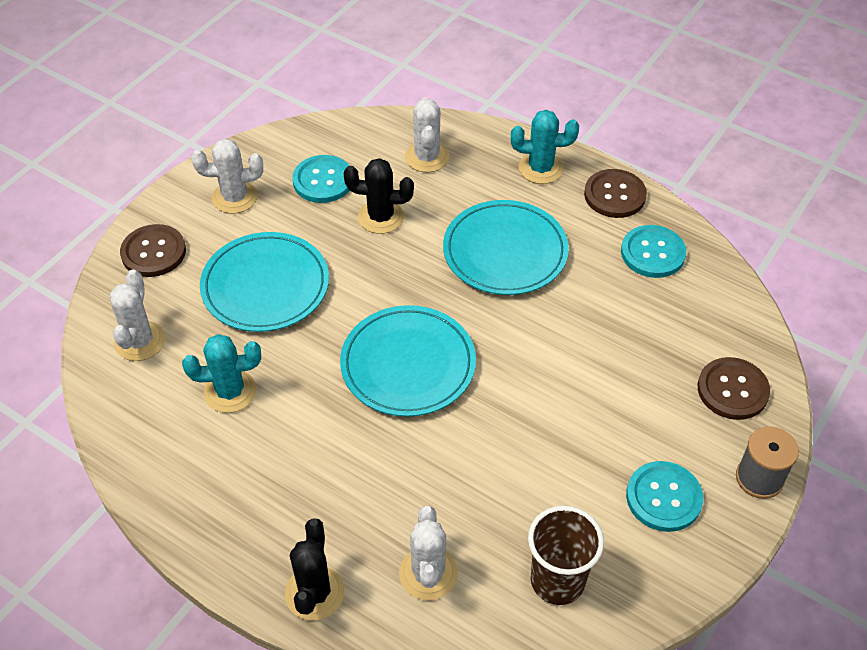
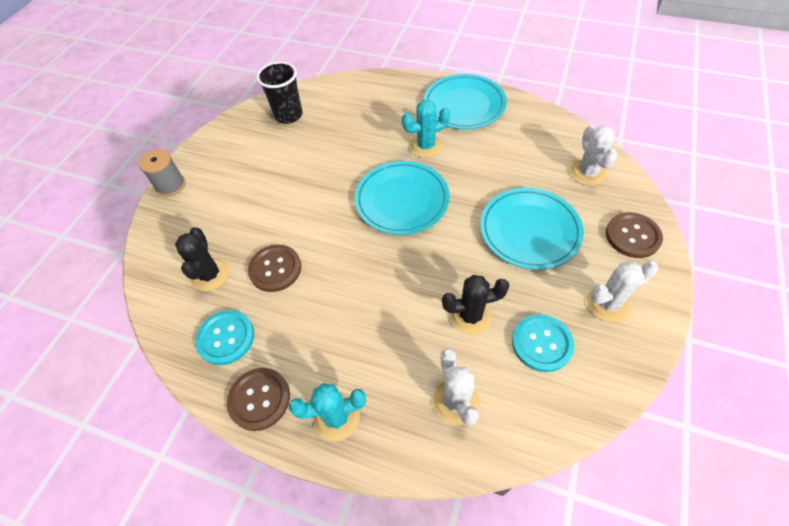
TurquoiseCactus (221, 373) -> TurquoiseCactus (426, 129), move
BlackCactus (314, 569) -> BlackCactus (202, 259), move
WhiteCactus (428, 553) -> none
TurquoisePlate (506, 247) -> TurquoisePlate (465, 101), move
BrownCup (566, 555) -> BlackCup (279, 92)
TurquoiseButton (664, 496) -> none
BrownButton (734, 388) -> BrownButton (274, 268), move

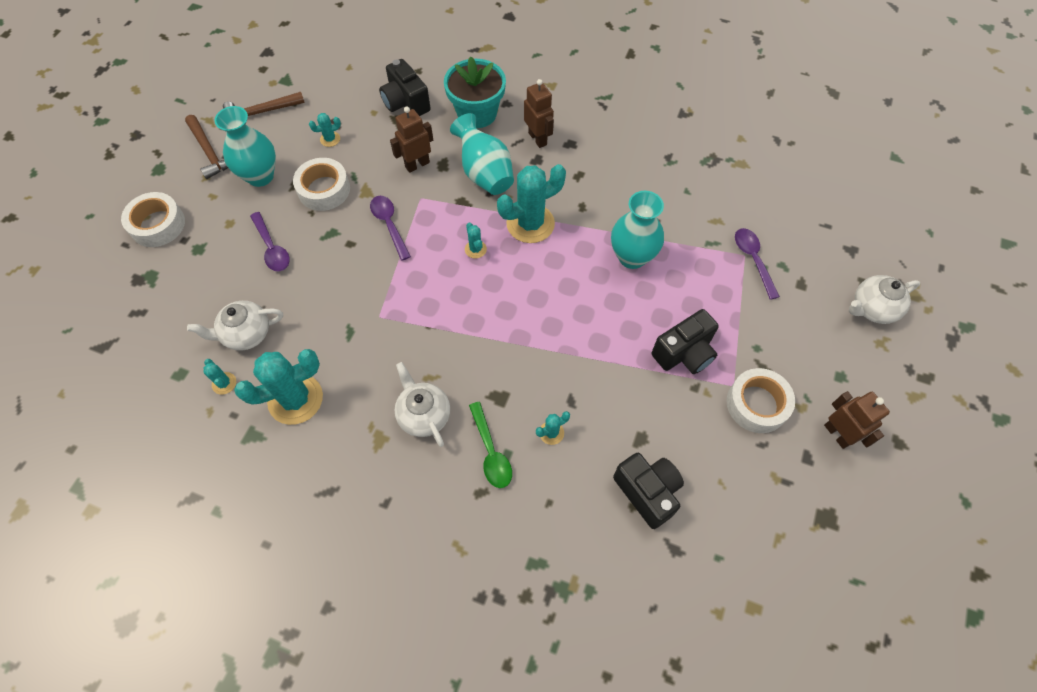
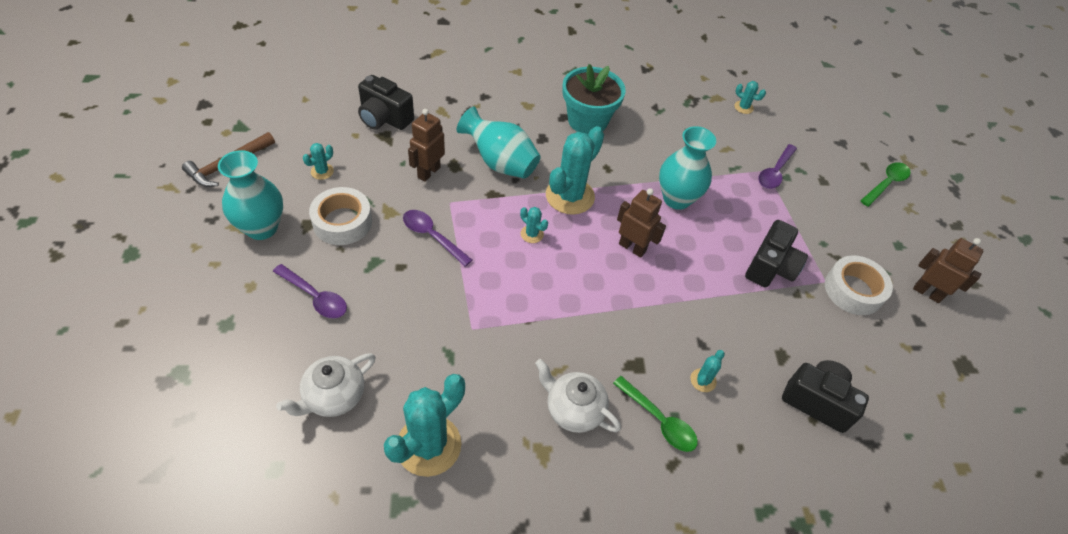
WhiteTape (153, 219) -> none
BrownHammer (206, 147) -> none
TurquoiseCactus (219, 377) -> TurquoiseCactus (750, 97), move
TurquoiseFlowerPot (475, 92) -> TurquoiseFlowerPot (594, 99), move
BrownRobot (539, 113) -> BrownRobot (641, 223), move
PurpleSpoon (757, 264) -> PurpleSpoon (777, 166), 105 degrees counterclockwise
WhiteTeapot (884, 299) -> GreenSpoon (885, 184)

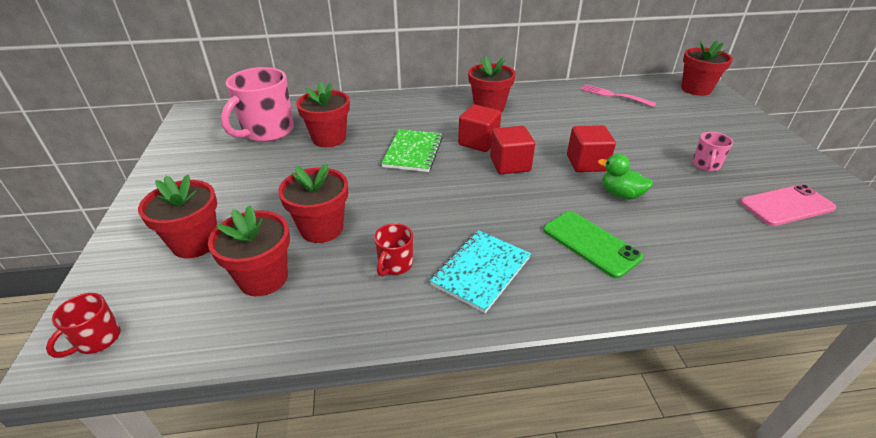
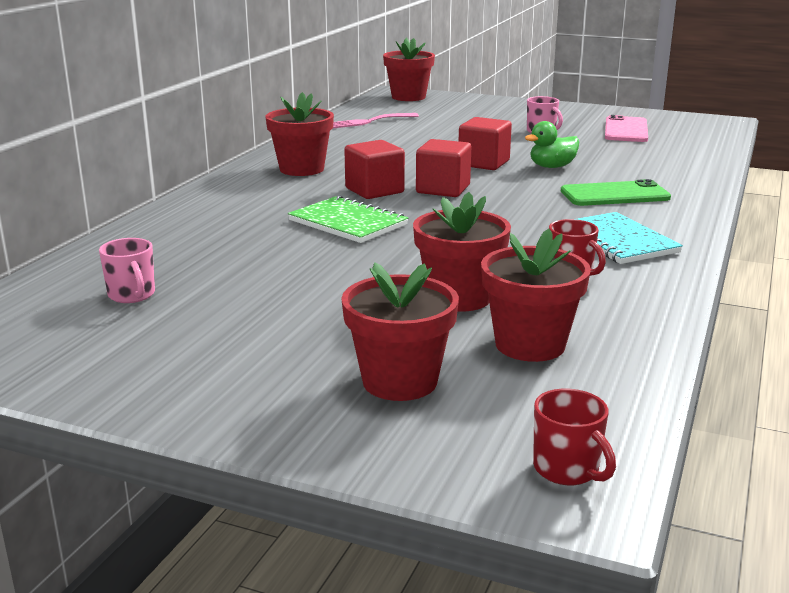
PinkMug (257, 104) -> PinkMug (127, 270), x0.48
RedFlowerPot (323, 114) -> none

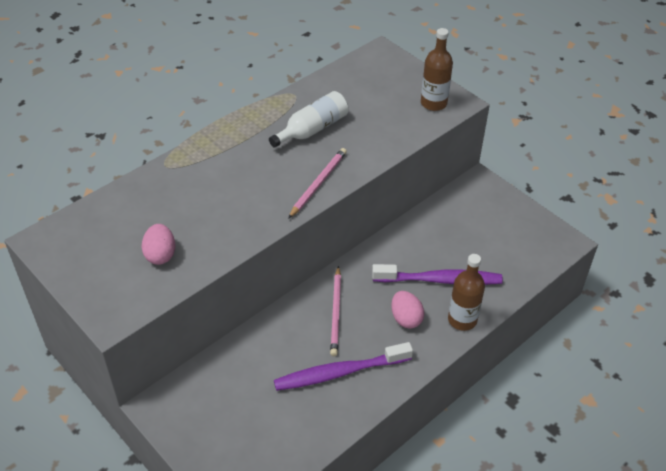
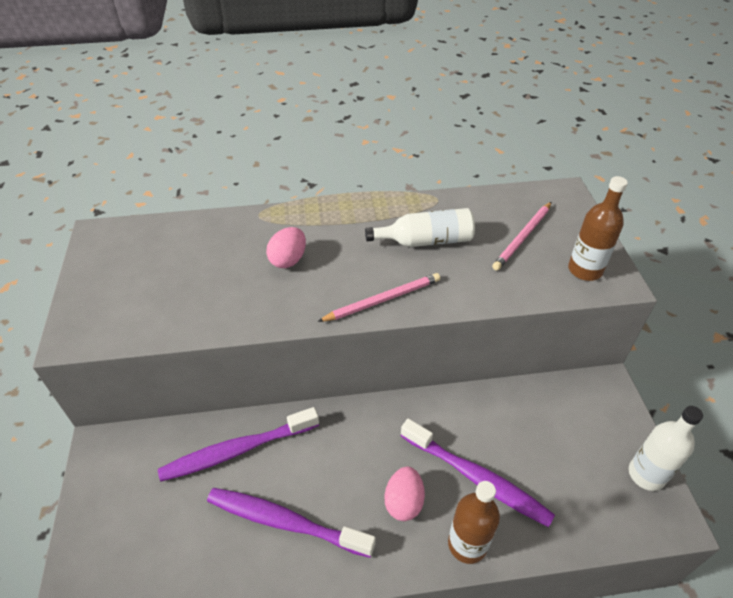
PinkEgg (158, 244) -> PinkEgg (286, 247), move
PinkPencil (335, 311) -> PinkPencil (521, 236), move
none -> PurpleToothbrush (238, 444)
none -> WhiteBottle (666, 448)

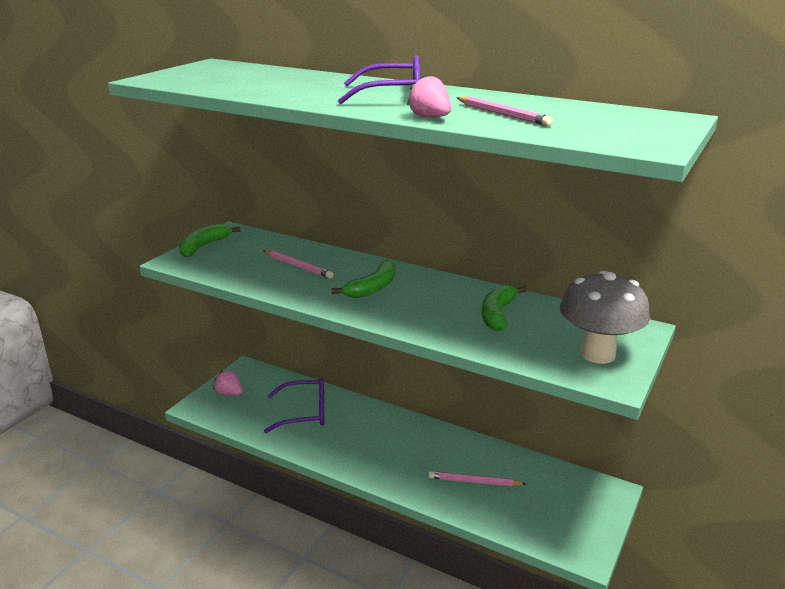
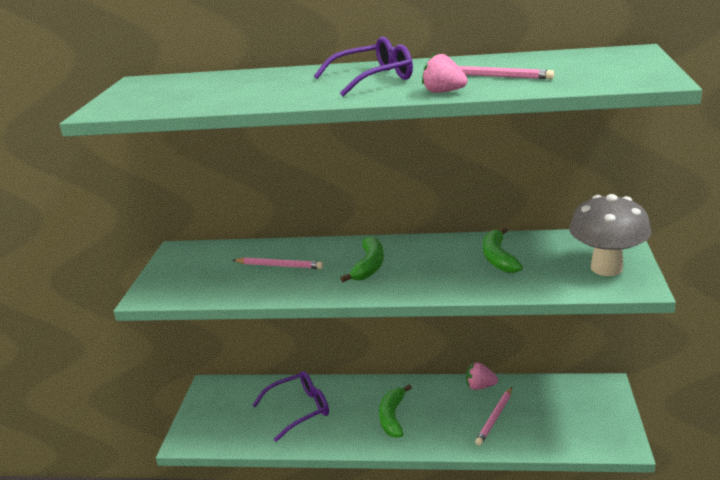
GreenBanana (209, 241) -> GreenBanana (395, 411), move
PinkStrawberry (228, 383) -> PinkStrawberry (482, 376), move
PinkPencil (477, 478) -> PinkPencil (493, 416), 45 degrees counterclockwise

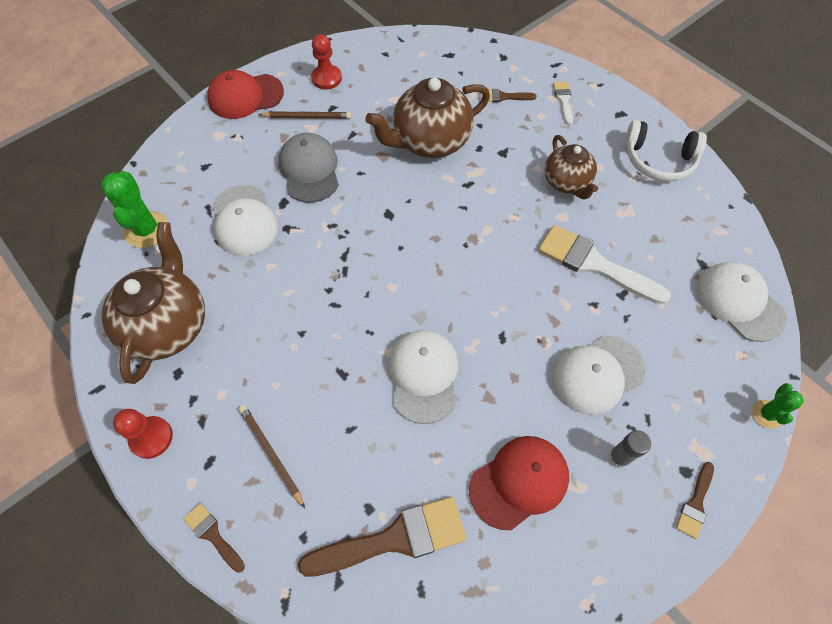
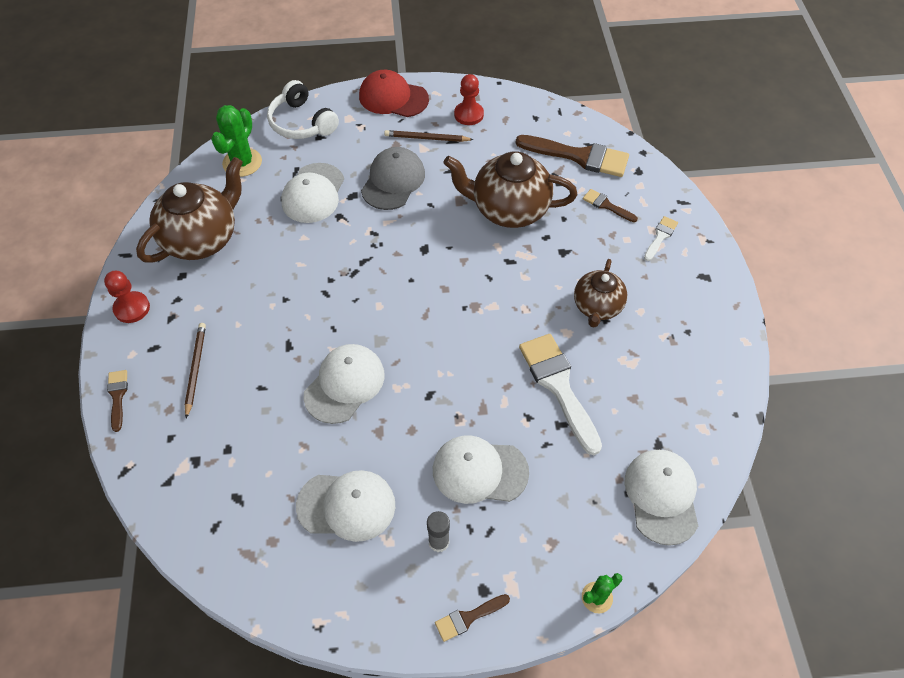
BrownPencil (305, 115) -> BrownPencil (429, 136), 150 degrees clockwise
BrownBrush (382, 537) -> BrownBrush (572, 156), move
RedCap (519, 483) -> WhiteCap (345, 506)
WhiteHeadphones (665, 151) -> WhiteHeadphones (303, 109), move

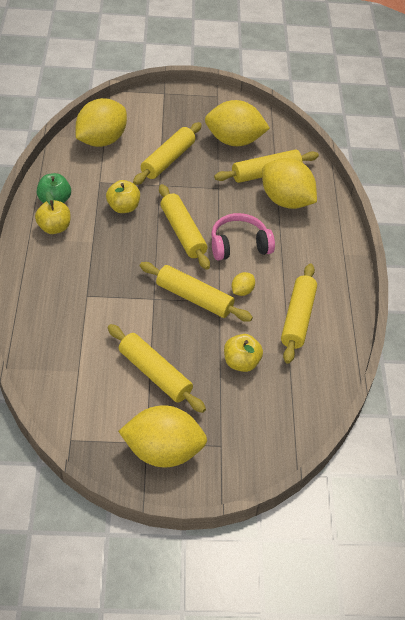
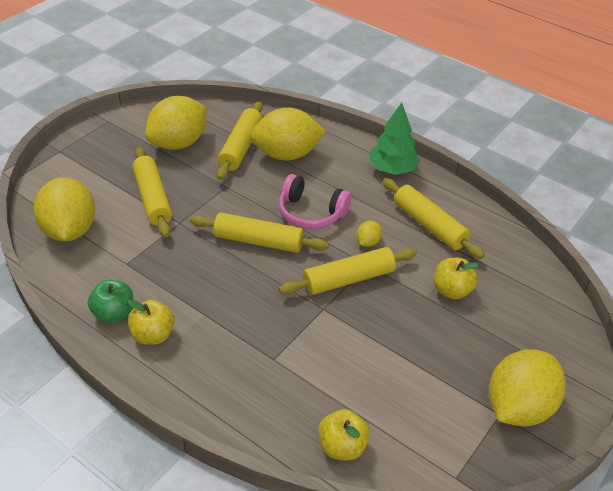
YellowApple (123, 196) -> YellowApple (344, 435), move
YellowRollingPin (157, 368) -> none
PinkHeadphones (243, 237) -> PinkHeadphones (315, 201), 90 degrees counterclockwise
YellowLemon (243, 284) -> YellowLemon (369, 234), 45 degrees clockwise
none -> GreenTree (394, 139)

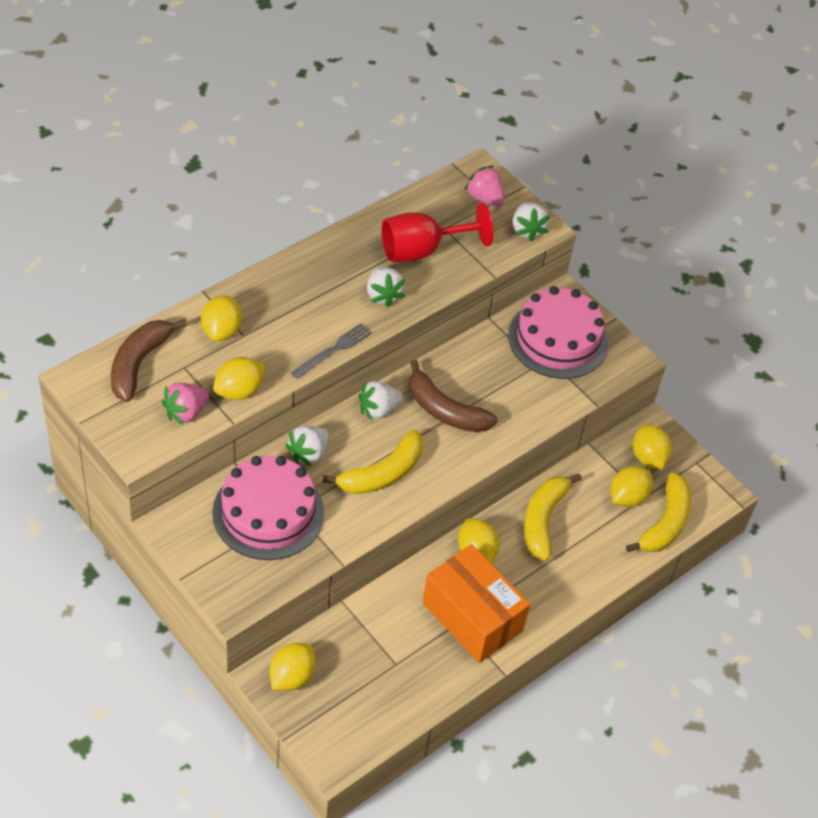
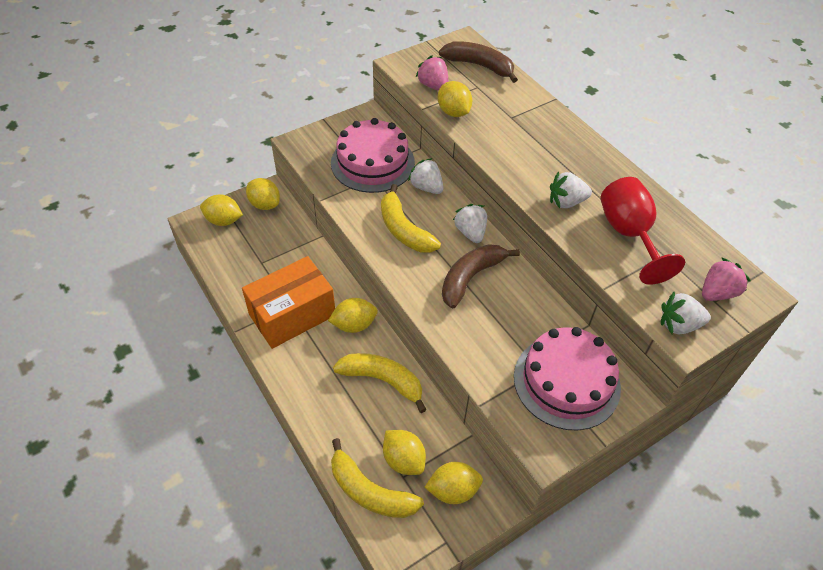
YellowLemon (221, 318) -> YellowLemon (221, 210), move
GreyFork (331, 351) -> none

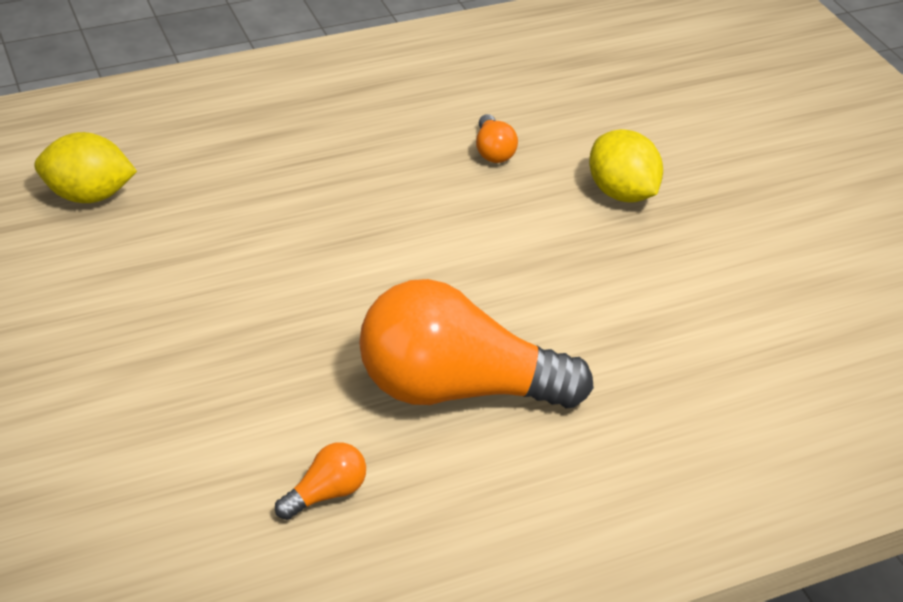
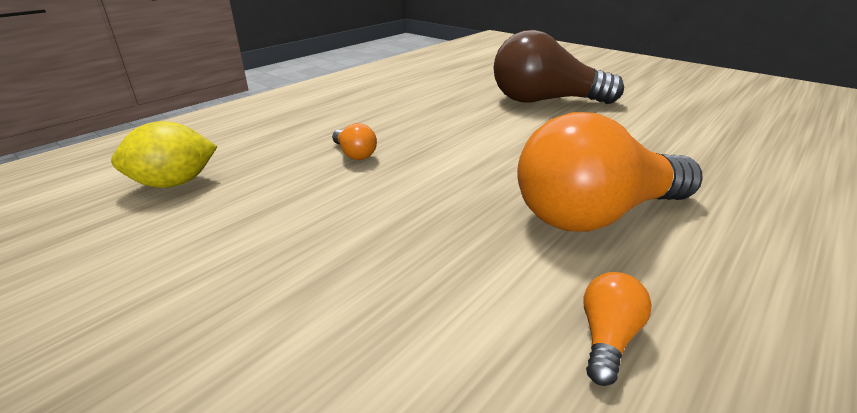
OrangeLightBulb (497, 138) -> OrangeLightBulb (354, 141), move
YellowLemon (626, 166) -> BrownLightBulb (559, 67)

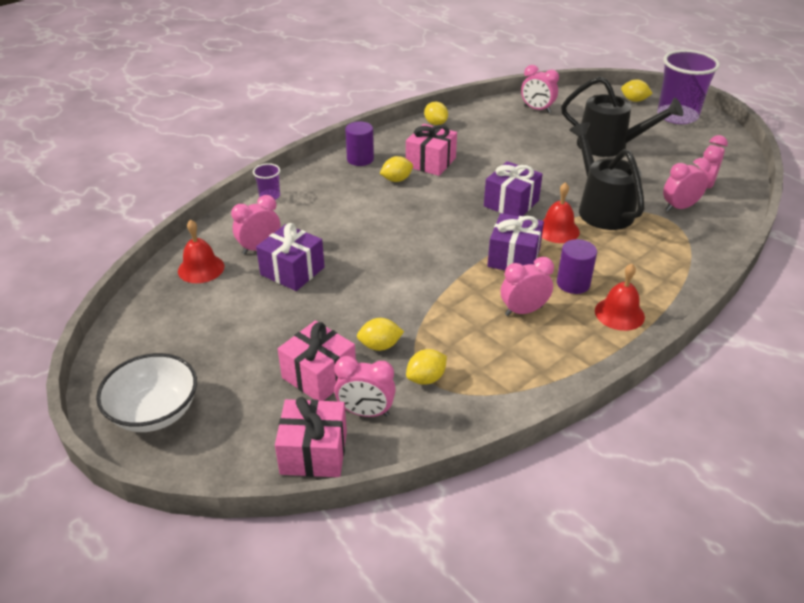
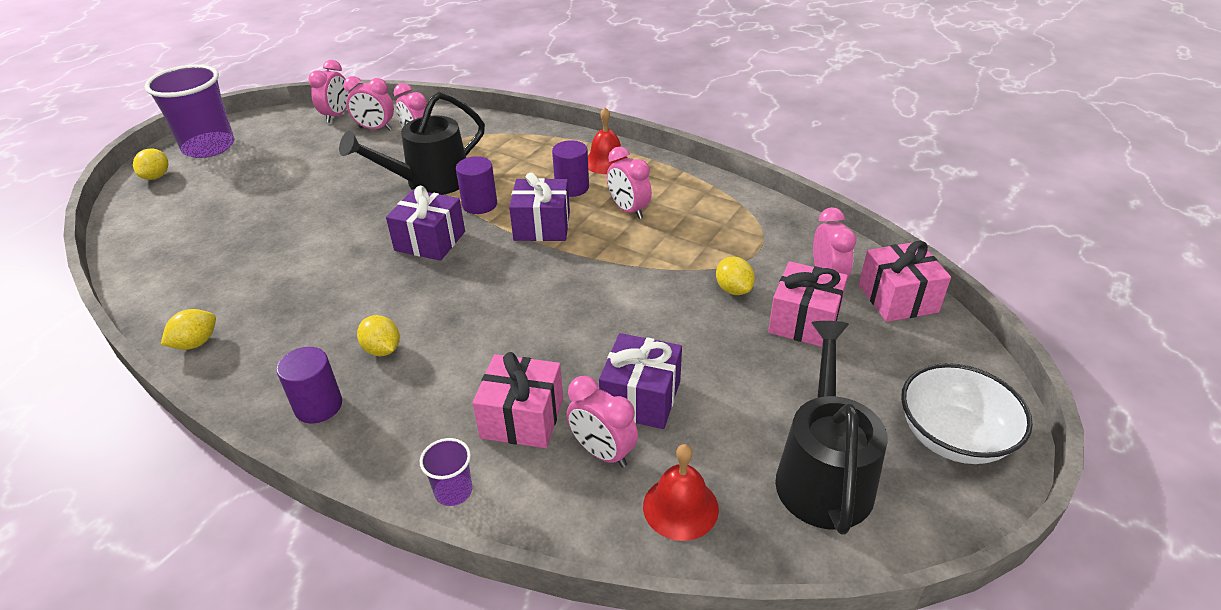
PinkGift (431, 150) -> PinkGift (518, 400), move
YellowLemon (426, 367) -> none
PinkClock (540, 89) -> PinkClock (328, 91), move
RedBell (561, 212) -> PurpleCylinder (476, 185)
BlackWateringCan (622, 116) -> BlackWateringCan (831, 428), move

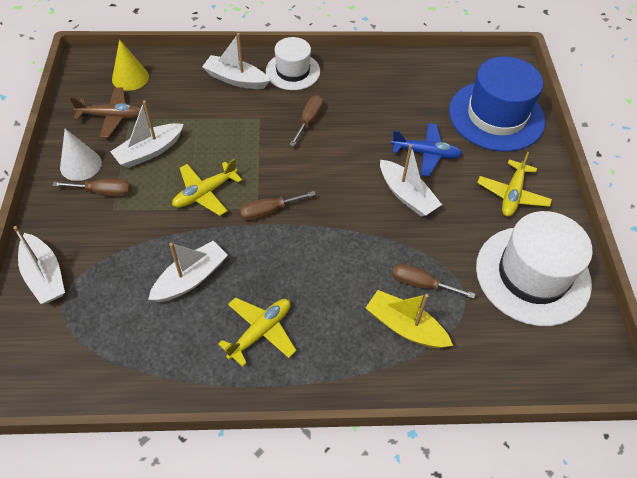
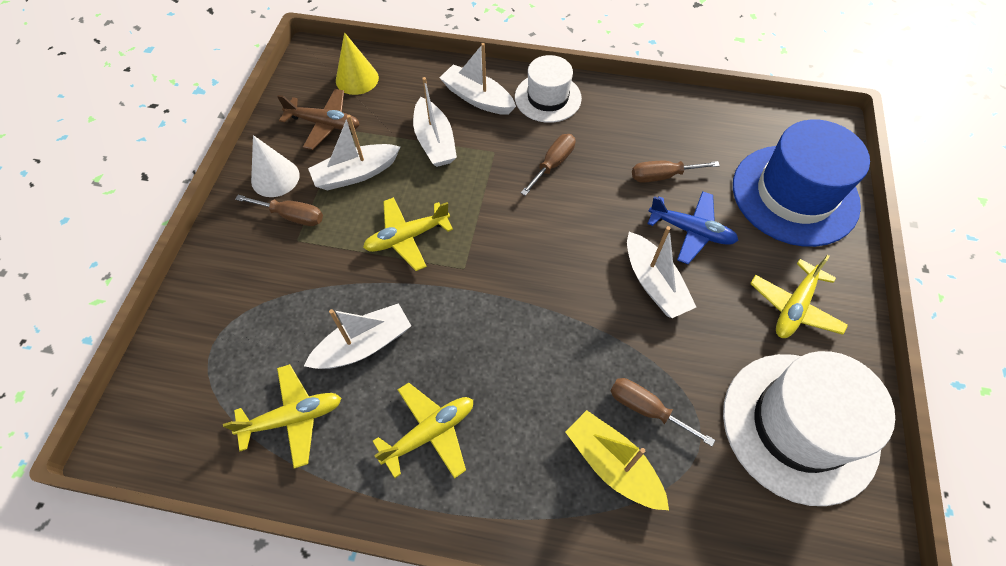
WhiteBoat (39, 265) -> WhiteBoat (435, 122), move
BrownScrewdriver (278, 206) -> BrownScrewdriver (676, 172), move
none -> YellowPlane (282, 416)

